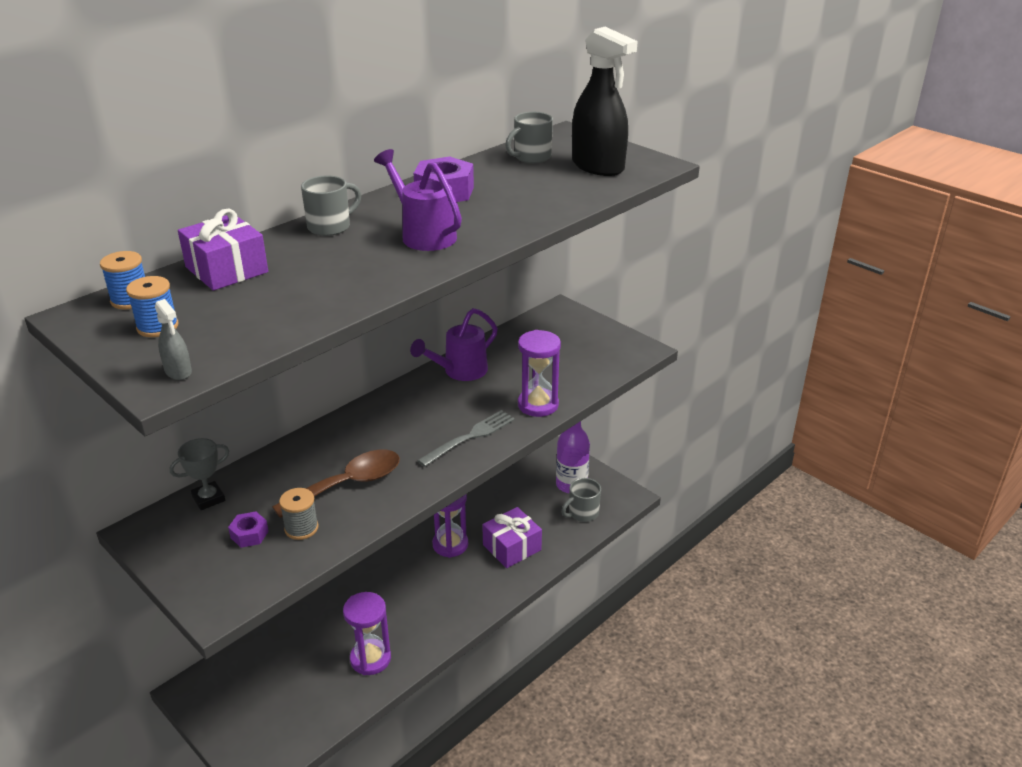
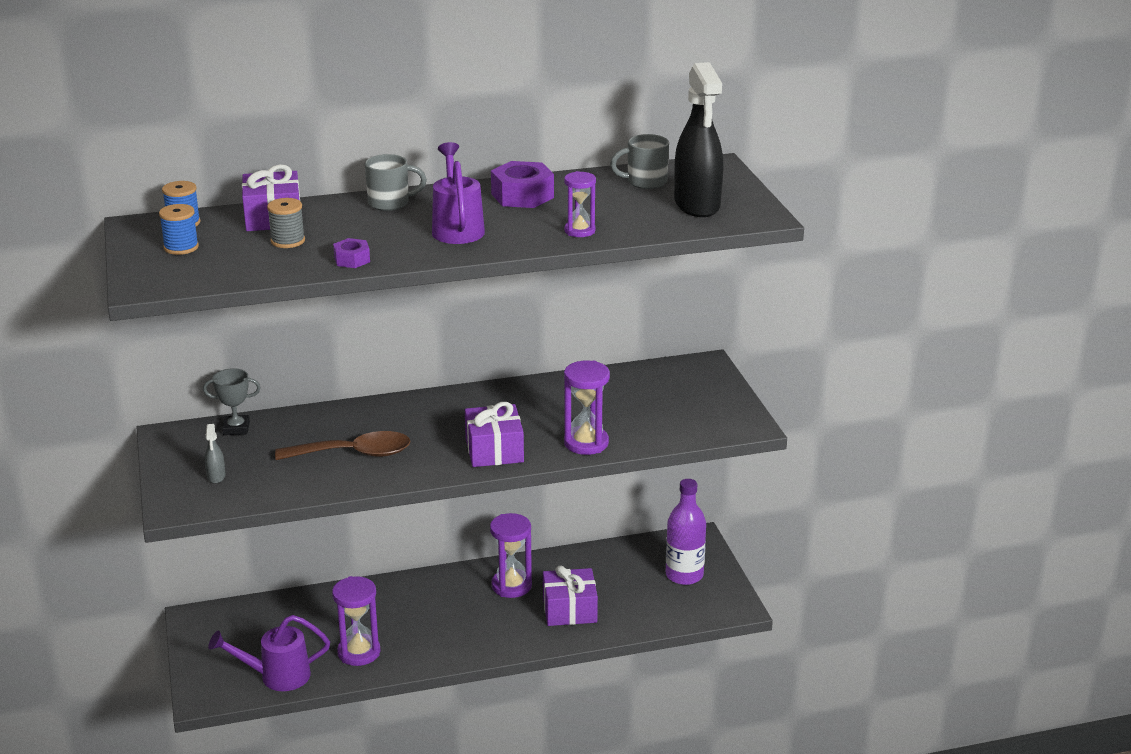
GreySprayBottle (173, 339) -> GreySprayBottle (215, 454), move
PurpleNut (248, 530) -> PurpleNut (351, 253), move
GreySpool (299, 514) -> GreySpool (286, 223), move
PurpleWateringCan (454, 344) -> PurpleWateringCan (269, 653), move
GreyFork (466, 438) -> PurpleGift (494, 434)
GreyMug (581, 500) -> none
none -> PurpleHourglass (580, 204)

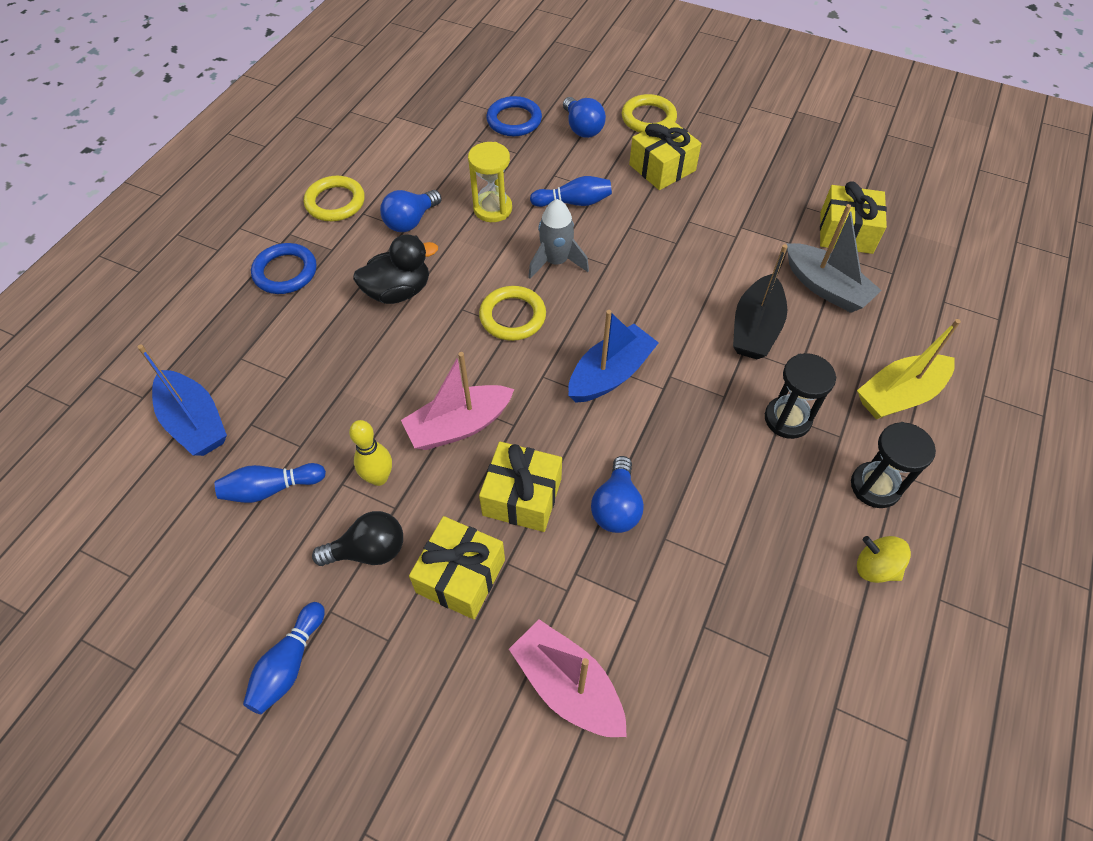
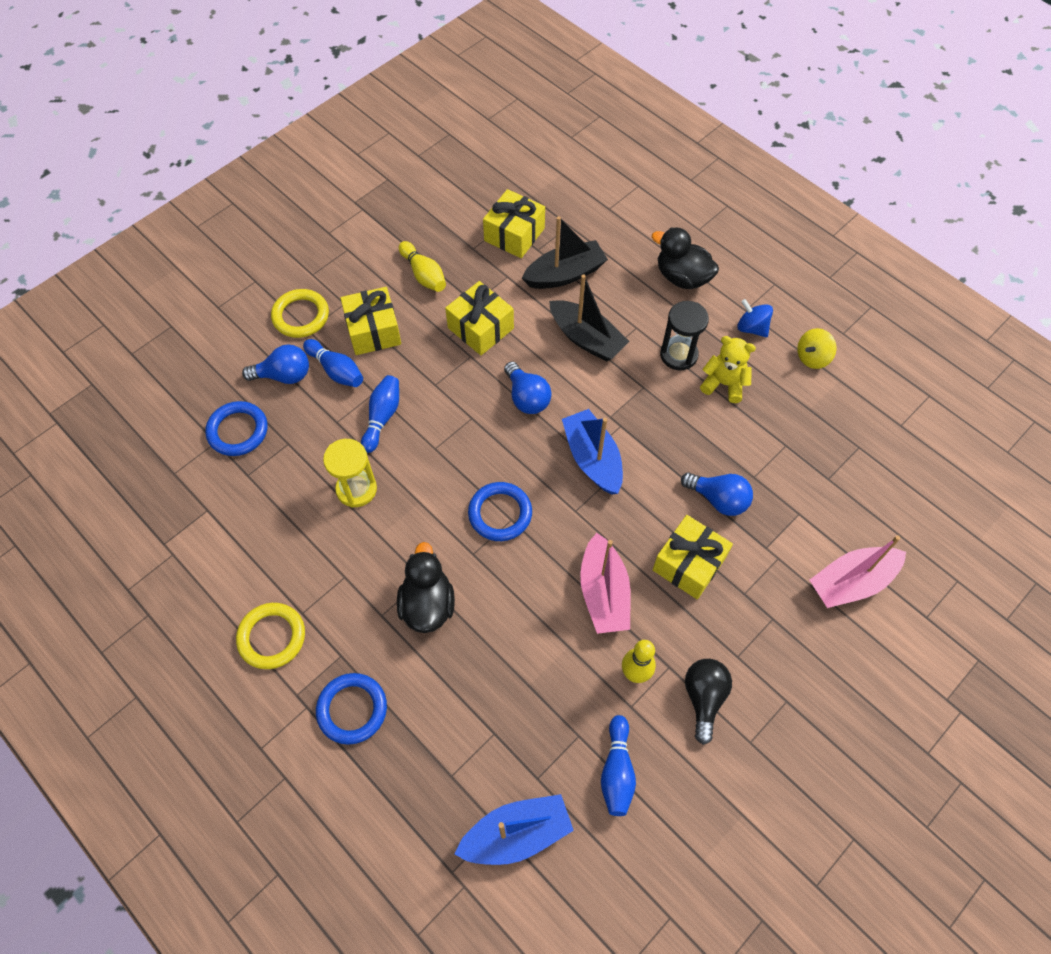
BlueBowlingPin (284, 658) -> BlueBowlingPin (333, 363), move
BlueLightBulb (410, 211) -> BlueLightBulb (528, 387), move
YellowGift (457, 567) -> YellowGift (479, 318), move
YellowRing (512, 313) -> BlueRing (500, 511)
GreyRocket (558, 239) -> none
GreyBoat (834, 258) -> BlackBoat (565, 252)
BlackHourglass (893, 465) -> BlueSpinningTop (755, 318)
YellowBoat (909, 369) -> BlackDuck (685, 258)
none -> YellowBowlingPin (422, 266)
none -> YellowTeddyBear (728, 369)

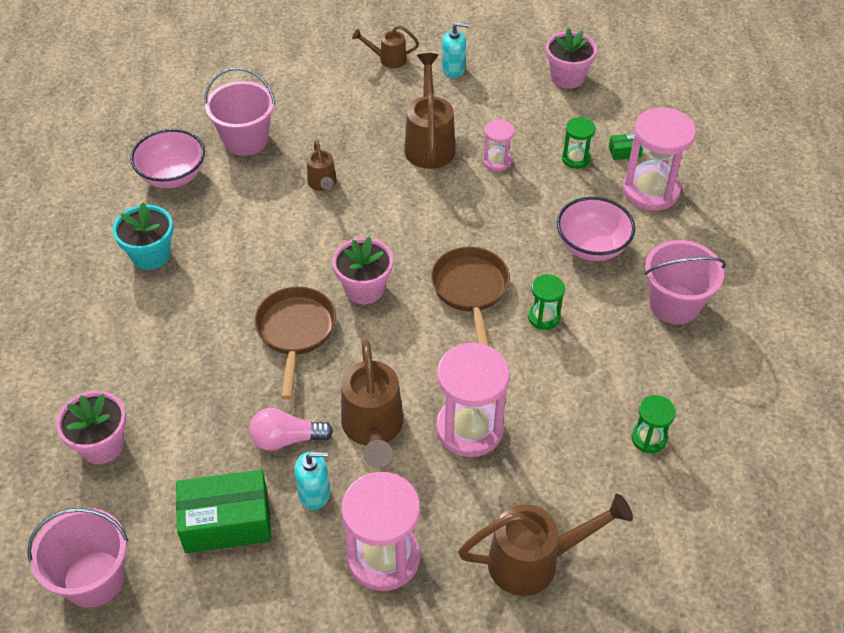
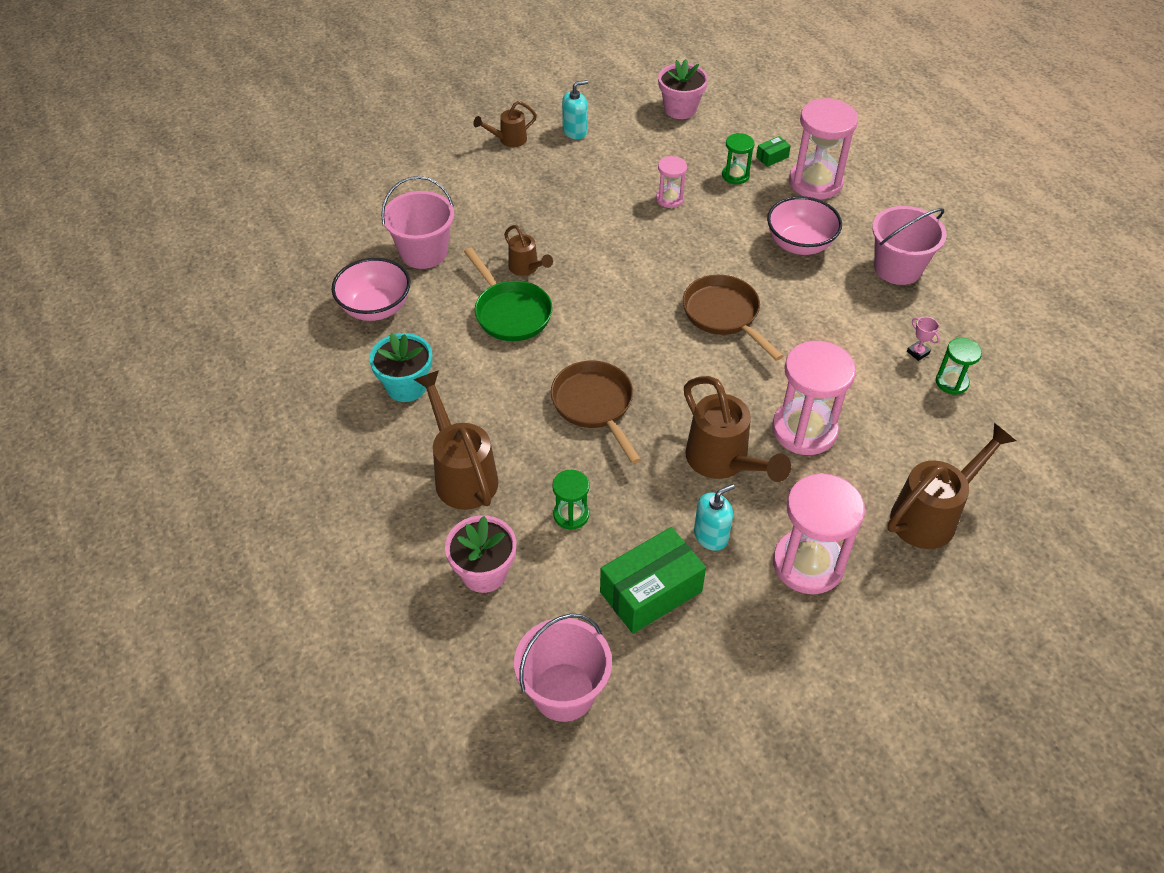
PinkLightBulb (291, 429) -> none
PinkFlowerPot (362, 270) -> none
BrownWateringCan (430, 111) -> BrownWateringCan (455, 440), move
GreenHourglass (546, 302) -> GreenHourglass (570, 500), move
none -> GreenPan (508, 294)
none -> PinkTrophy (923, 339)

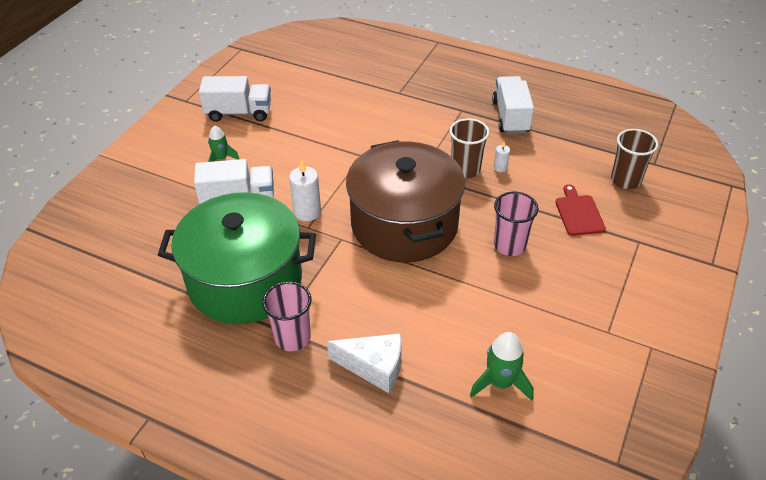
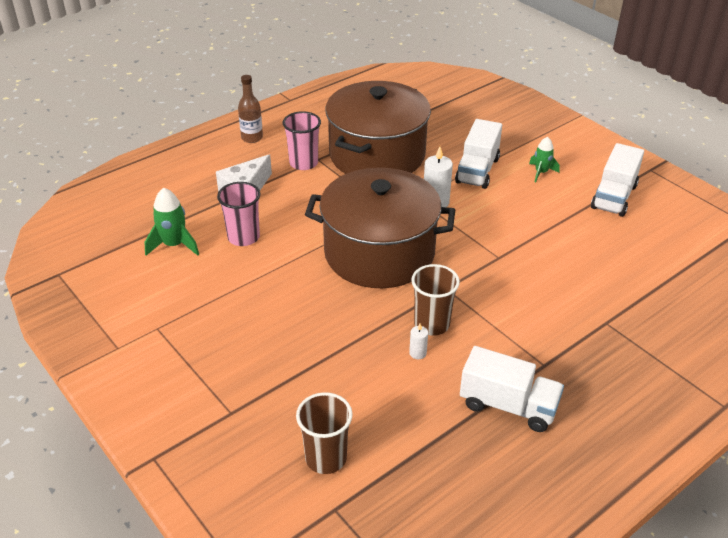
GreenPot (237, 258) -> BrownPot (378, 127)
PinkCup (516, 224) -> PinkCup (239, 214), move
RedCuttingBoard (580, 210) -> none
none -> BrownBottle (250, 109)

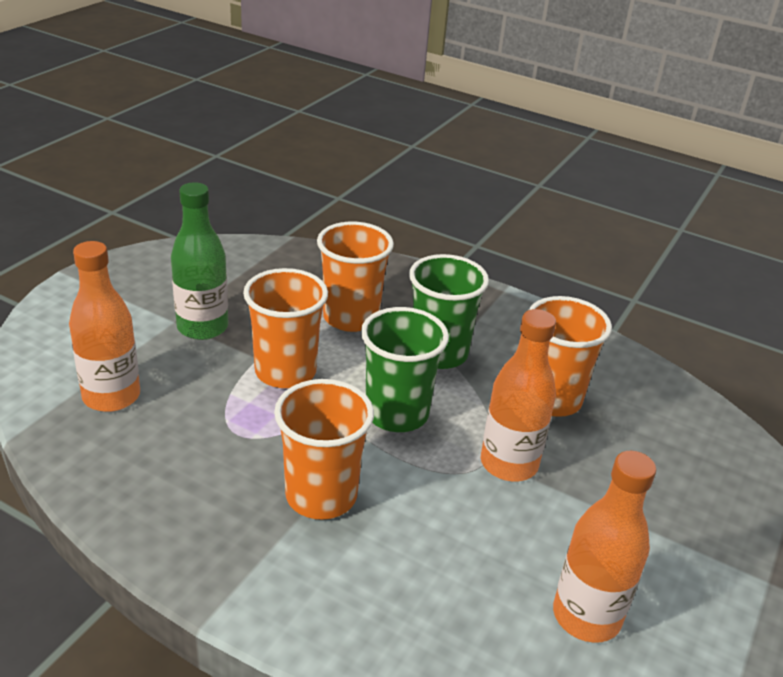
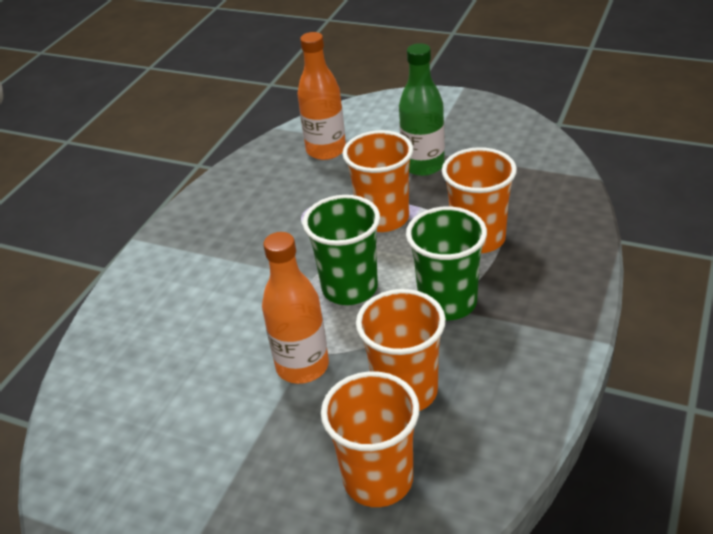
OrangeCup (324, 449) -> OrangeCup (370, 439), move
OrangeBottle (604, 547) -> none

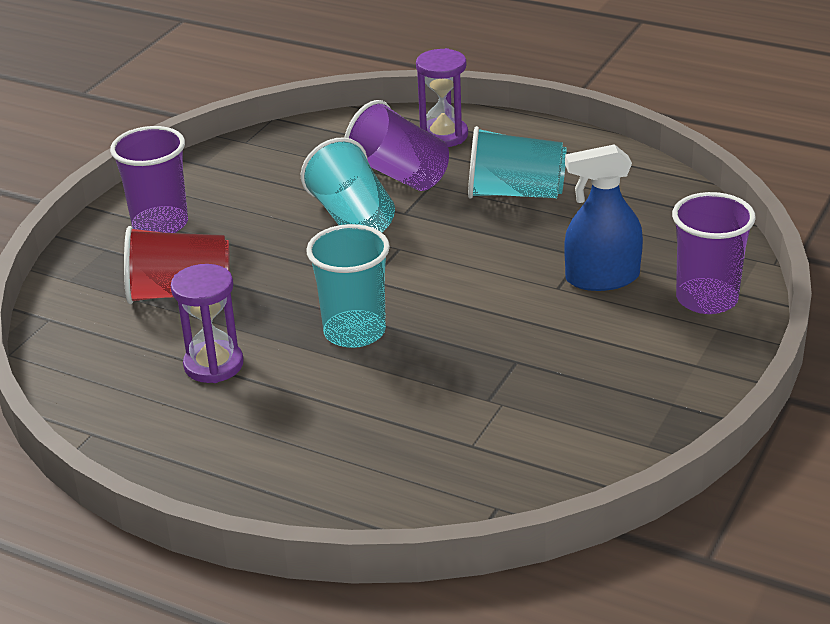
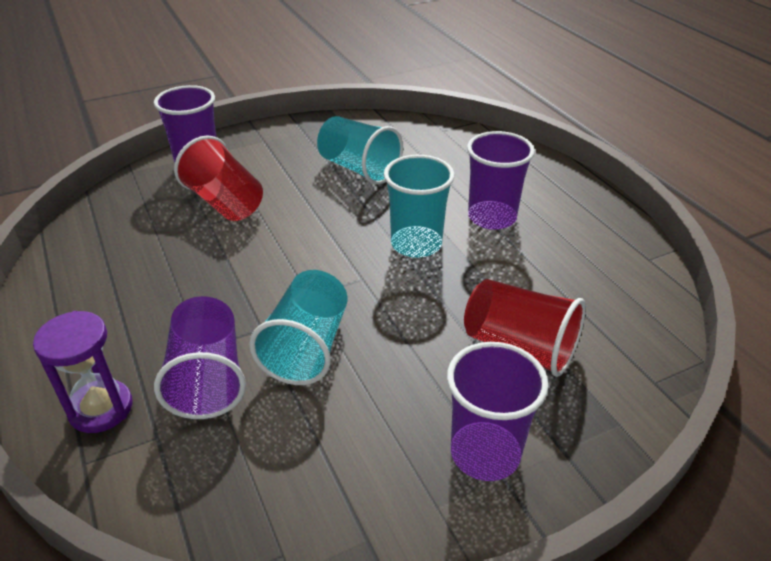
PurpleHourglass (207, 323) -> none
TurquoiseCup (517, 162) -> TurquoiseCup (360, 150), move
BlueSprayBottle (603, 217) -> RedCup (218, 178)
none -> PurpleCup (501, 180)

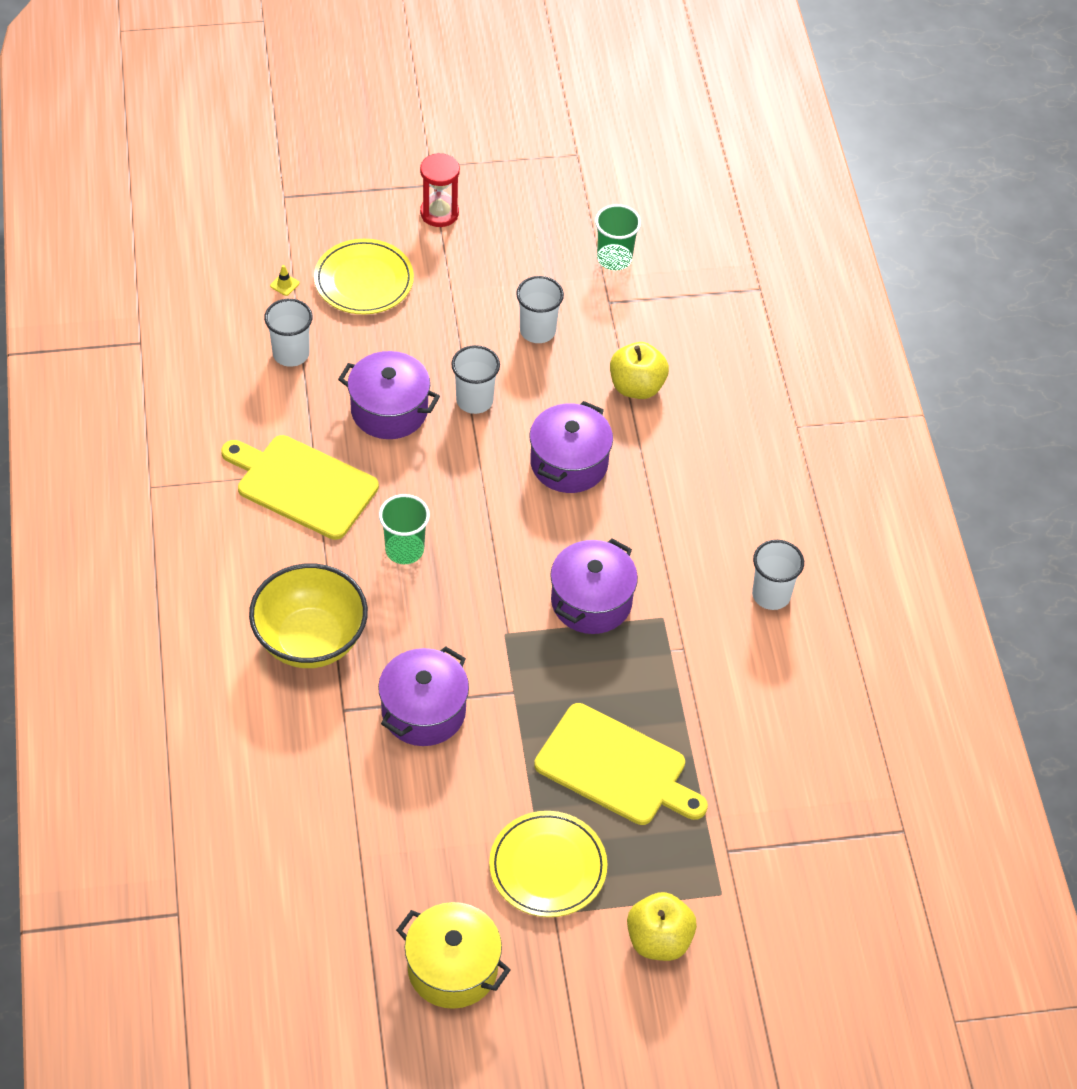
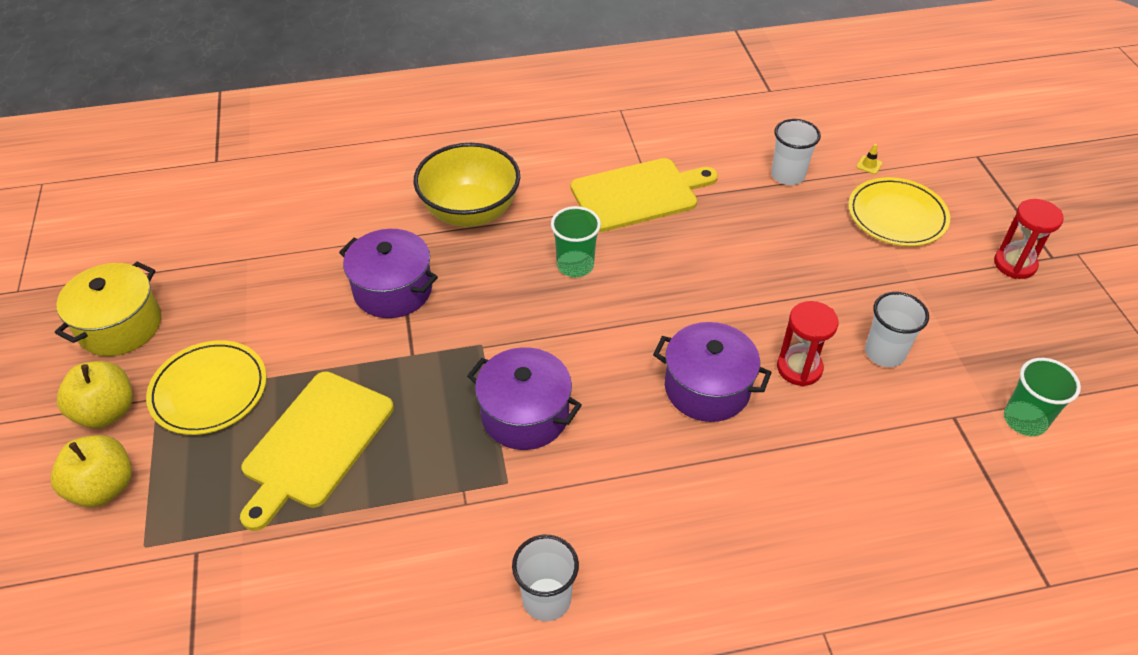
YellowCuttingBoard (300, 487) -> YellowCuttingBoard (644, 195), 45 degrees clockwise
PurplePot (389, 395) -> none
WhiteCup (475, 379) -> none
YellowApple (639, 370) -> YellowApple (95, 394), move
none -> RedHourglass (808, 344)

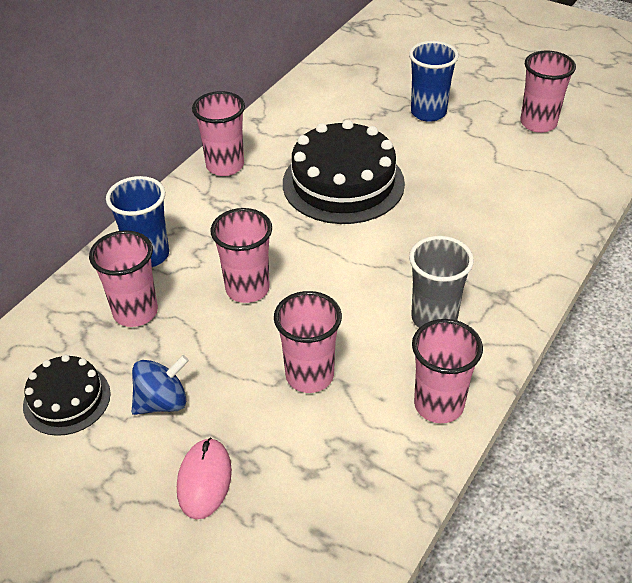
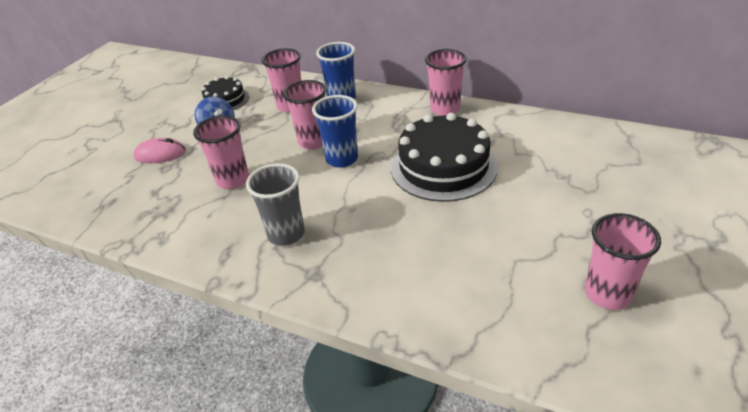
BlueCup (434, 81) -> BlueCup (335, 131), move
PinkCup (447, 371) -> none

